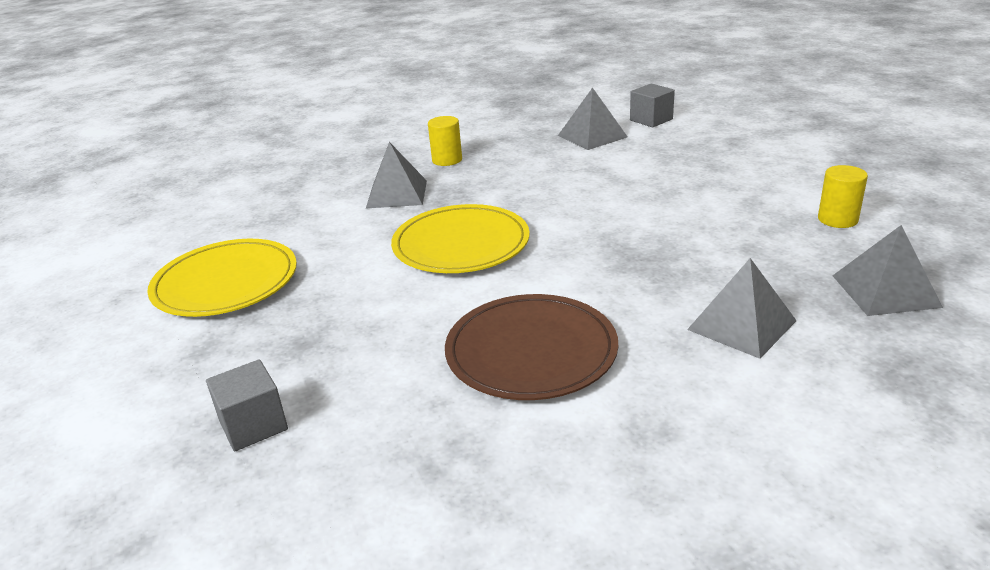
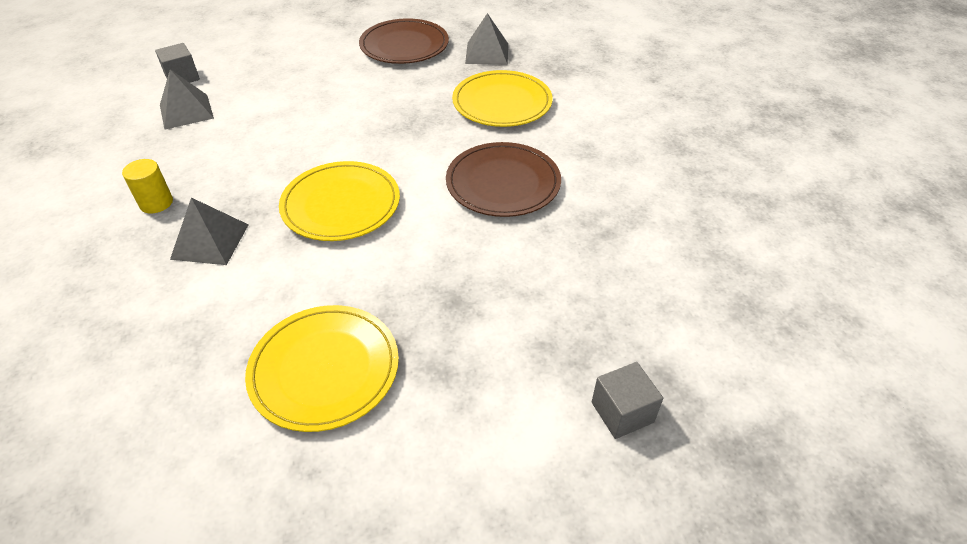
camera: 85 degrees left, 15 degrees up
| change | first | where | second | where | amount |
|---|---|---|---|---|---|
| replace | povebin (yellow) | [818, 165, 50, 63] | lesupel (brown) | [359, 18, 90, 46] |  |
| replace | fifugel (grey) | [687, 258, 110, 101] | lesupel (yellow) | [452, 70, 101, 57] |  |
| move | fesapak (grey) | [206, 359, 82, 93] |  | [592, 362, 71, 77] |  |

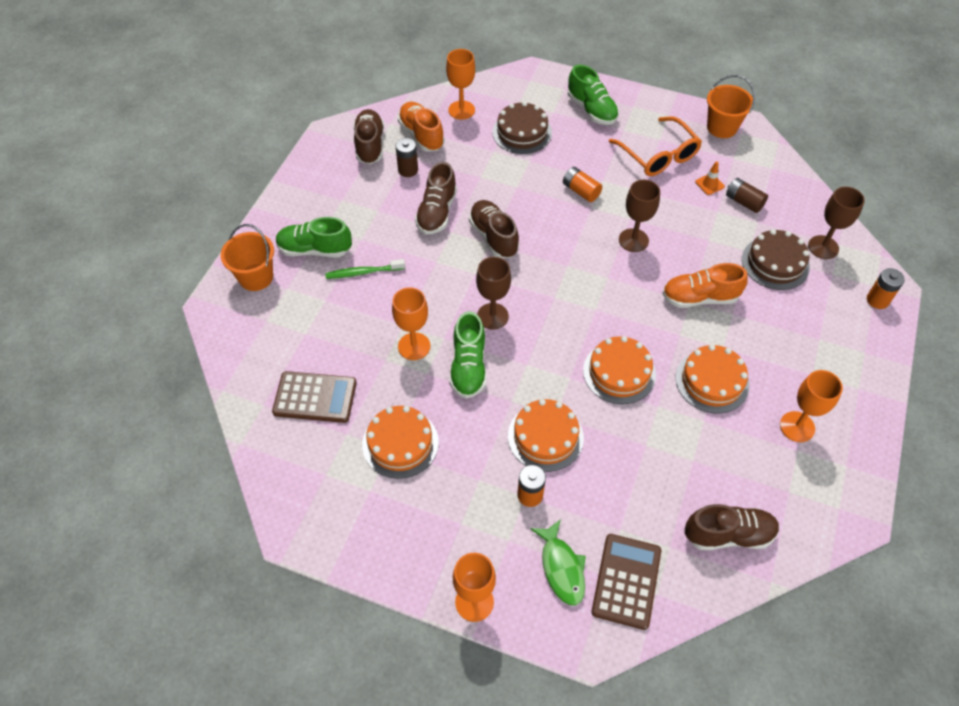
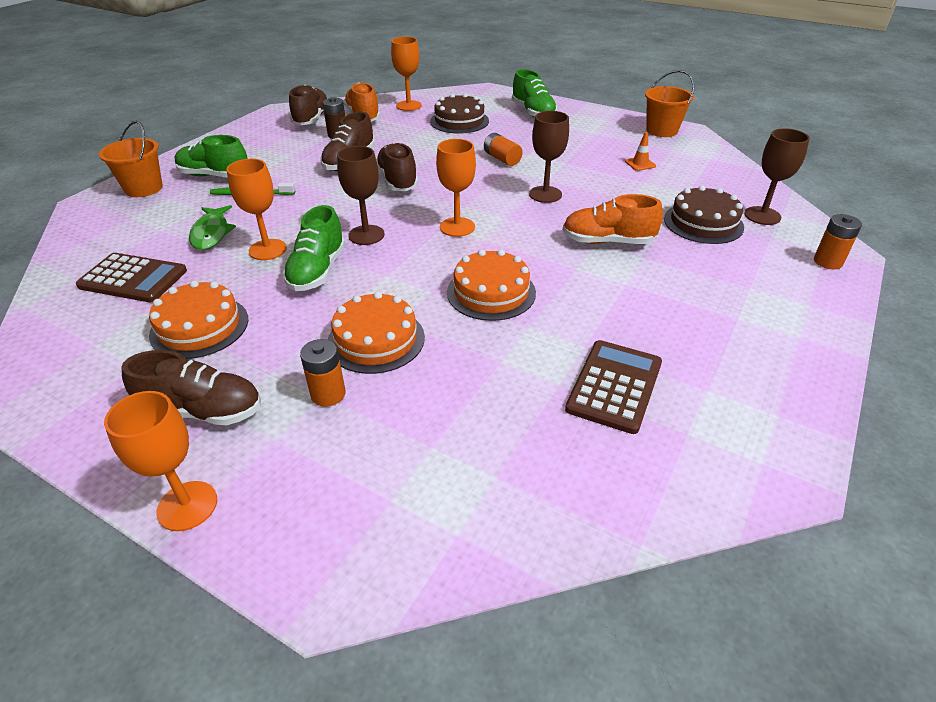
camera: 10 degrees right, 15 degrees down
| change | first | where | second | where | amount |
|---|---|---|---|---|---|
| move | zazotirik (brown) | [685, 504, 94, 46] |  | [121, 350, 140, 75] |  |
| move | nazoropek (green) | [531, 519, 55, 86] |  | [189, 205, 47, 45] |  |
| move | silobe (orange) | [780, 370, 63, 72] |  | [436, 139, 40, 98] |  |
| move | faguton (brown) | [591, 534, 70, 96] |  | [565, 340, 97, 94] |  |
| delete | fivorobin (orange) | [609, 116, 93, 60] |  |  |  |
| delete | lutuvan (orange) | [675, 344, 75, 69] |  |  |  |
| delete | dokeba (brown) | [726, 178, 42, 35] |  |  |  |

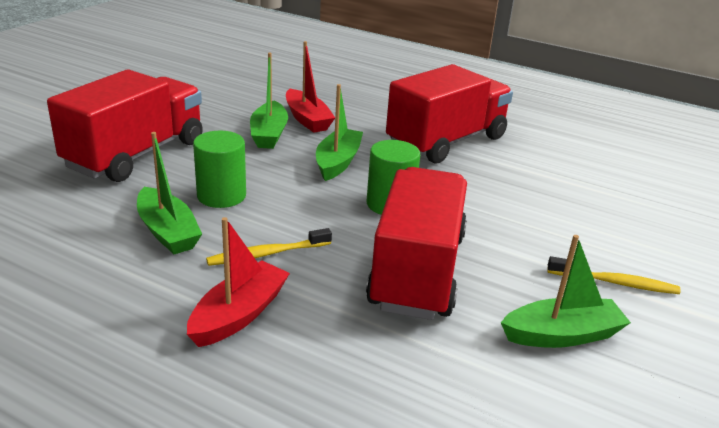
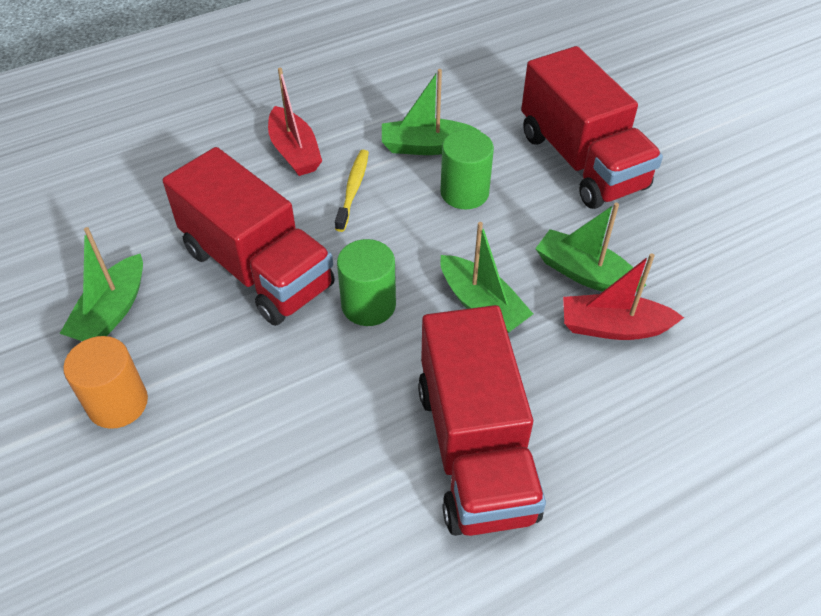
camera: 125 degrees right, 20 degrees up
| change | first | where | second | where | amount |
|---|---|---|---|---|---|
| replace | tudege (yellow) | [547, 256, 134, 38] | povebin (orange) | [63, 336, 85, 93] |  |

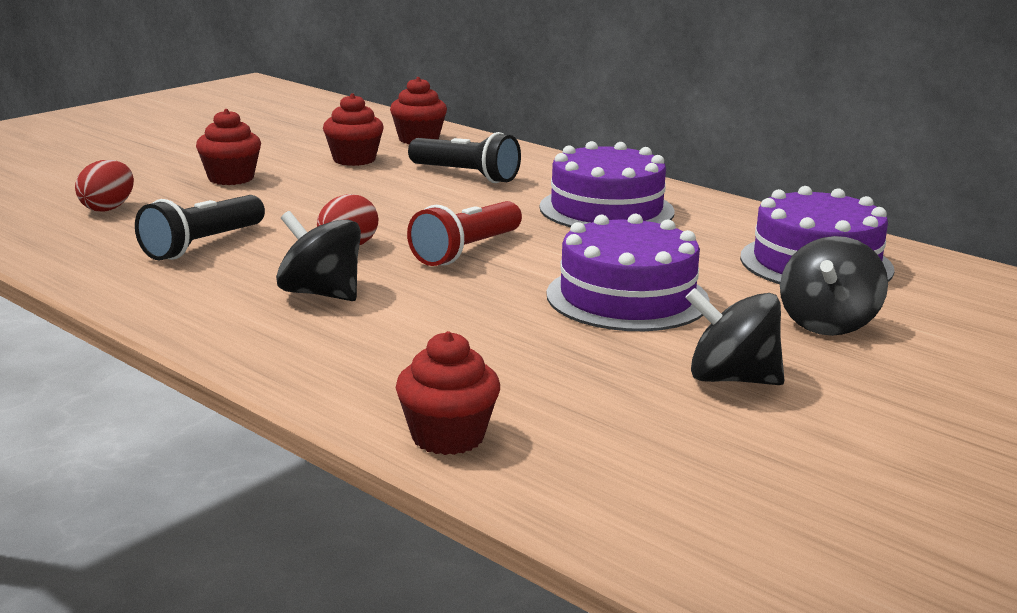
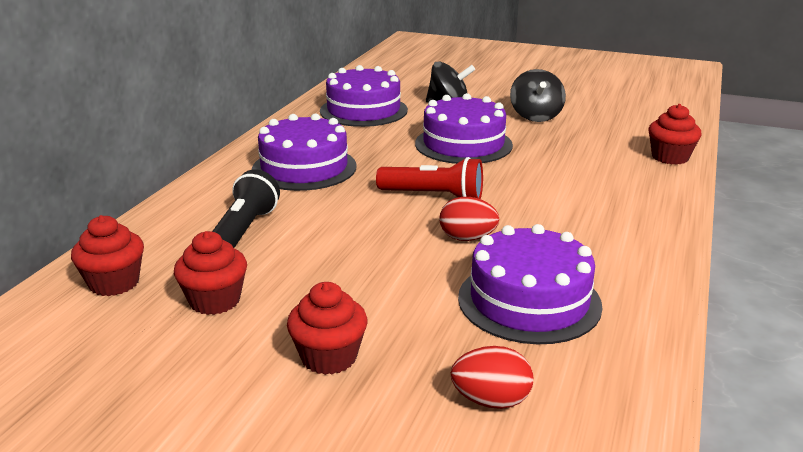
camera: 110 degrees left, 5 degrees up
| change | first | where | second | where | amount |
|---|---|---|---|---|---|
| replace | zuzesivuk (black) | [135, 195, 130, 65] | lutuvan (purple) | [458, 224, 145, 120] |  |
| delete | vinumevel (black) | [276, 211, 85, 90] |  |  |  |

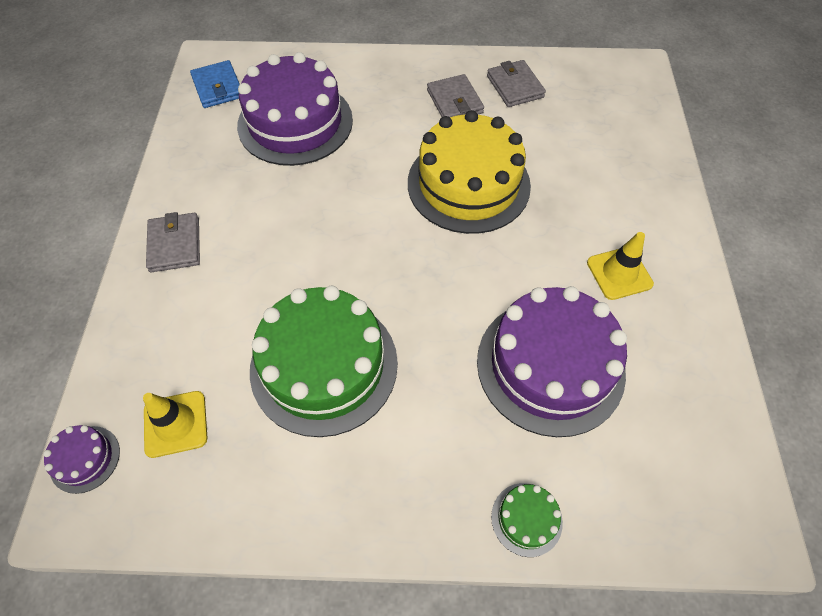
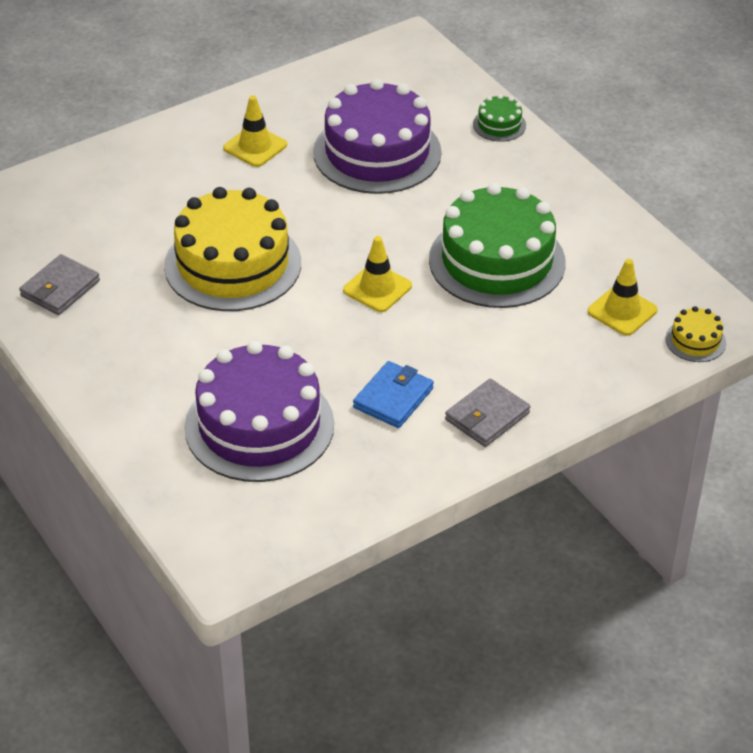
camera: 125 degrees left, 15 degrees down
| change | first | where | second | where | amount |
|---|---|---|---|---|---|
| insert |  |  | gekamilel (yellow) | [343, 236, 69, 76] |  |
| move | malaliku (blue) | [190, 60, 50, 48] |  | [353, 361, 81, 67] |  |
| recolor | lutuvan (purple) | [43, 425, 77, 69] | lutuvan (yellow) | [665, 306, 61, 56] |  |
| delete | malaliku (grey) | [427, 74, 57, 43] |  |  |  |

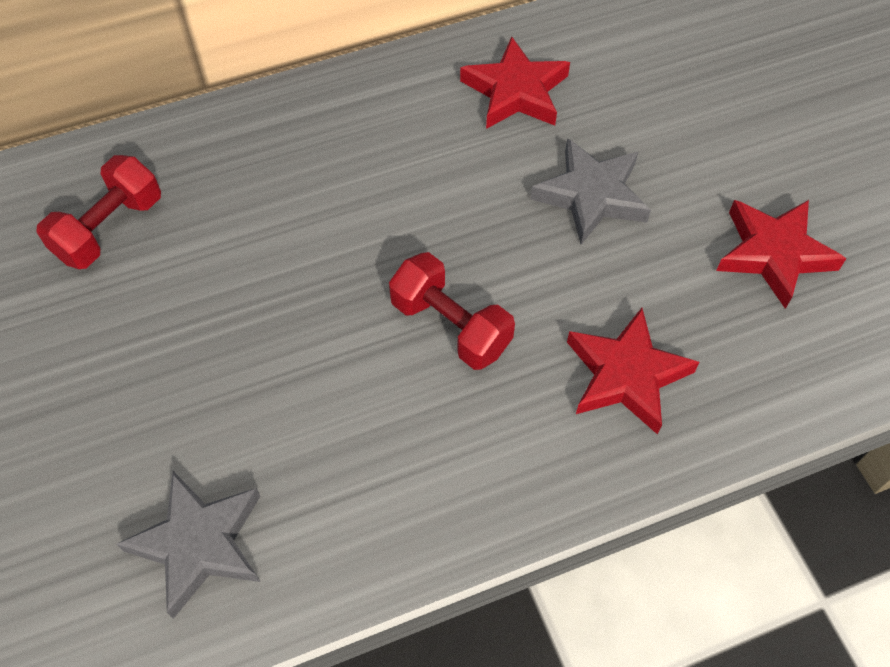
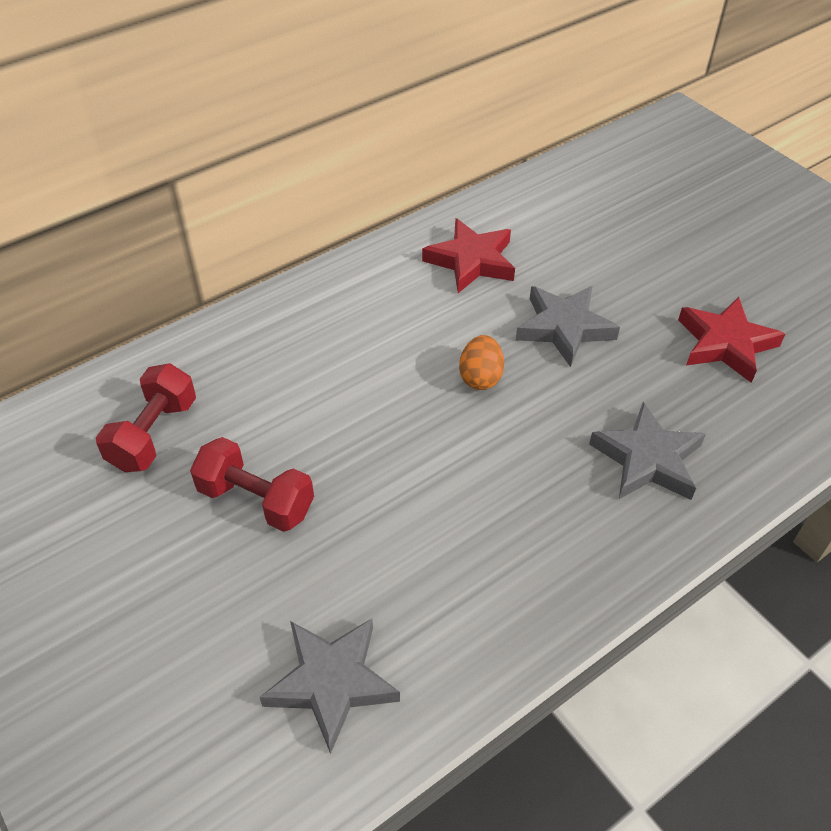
camera: 15 degrees left, 10 degrees down
| change | first | where | second | where | amount |
|---|---|---|---|---|---|
| move | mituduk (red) | [389, 252, 126, 118] |  | [190, 437, 124, 95] |  |
| insert |  |  | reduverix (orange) | [459, 335, 45, 55] |  |
| recolor | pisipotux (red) | [567, 308, 133, 127] | pisipotux (grey) | [589, 402, 117, 98] |  |

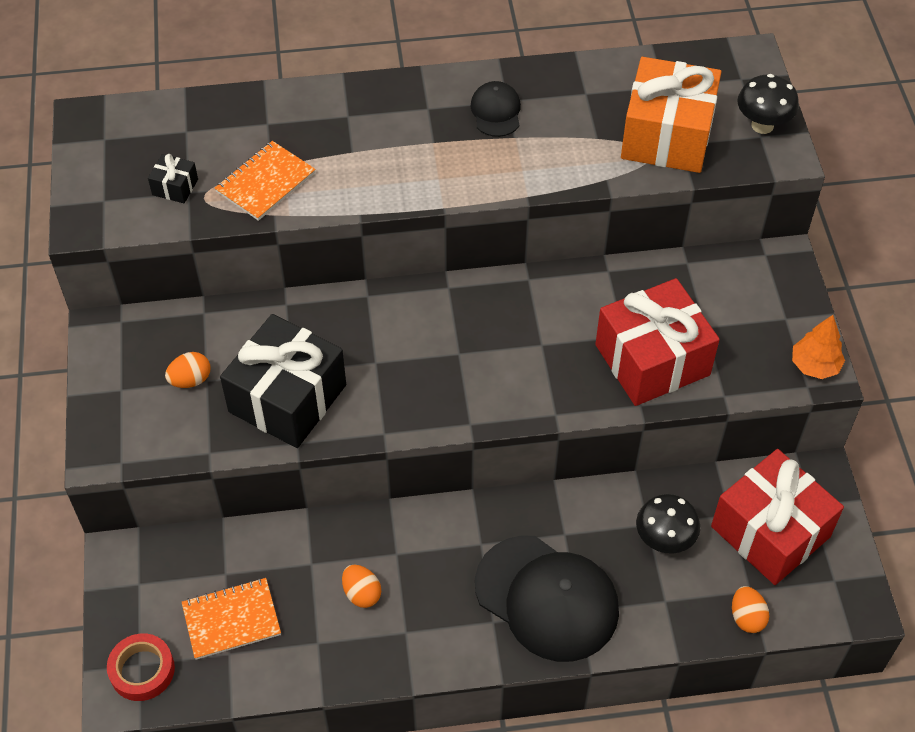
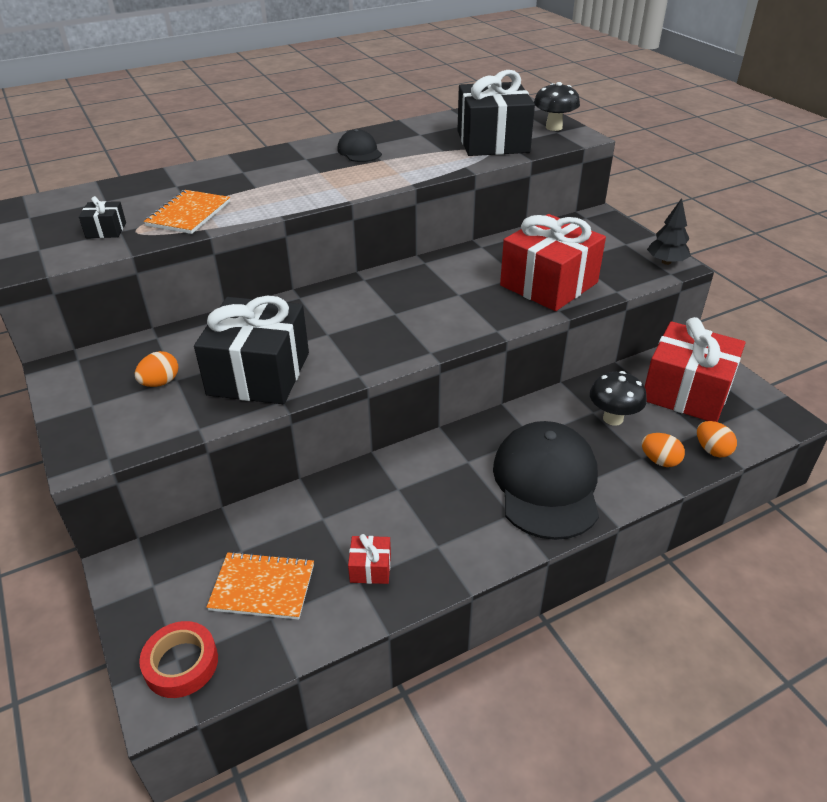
camera: 20 degrees left, 15 degrees down
| change | first | where | second | where | amount |
|---|---|---|---|---|---|
| rotate | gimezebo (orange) | [182, 578, 99, 82] |  | [207, 551, 107, 69] | 45 degrees clockwise |
| insert |  |  | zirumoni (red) | [348, 534, 43, 50] |  |
| recolor | zirumoni (orange) | [621, 57, 100, 116] | zirumoni (black) | [457, 70, 78, 86] |  |
| rotate | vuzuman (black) | [475, 535, 144, 127] |  | [493, 421, 106, 119] | 105 degrees counterclockwise |
| move | reduverix (orange) | [342, 565, 39, 43] |  | [641, 433, 44, 34] |  |
| recolor | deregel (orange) | [792, 315, 53, 64] | deregel (black) | [647, 198, 44, 67] |  |

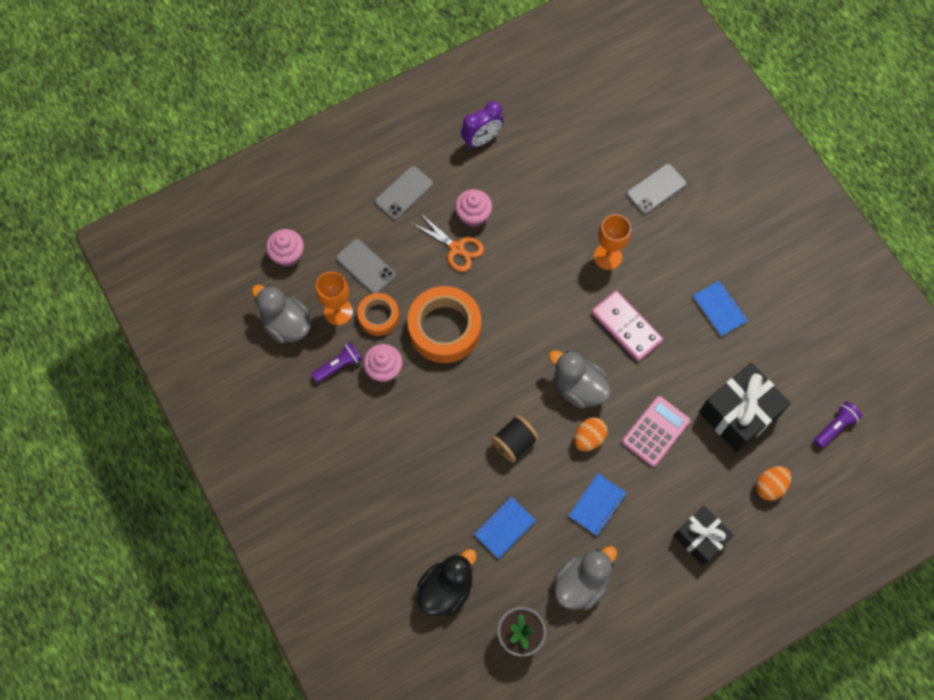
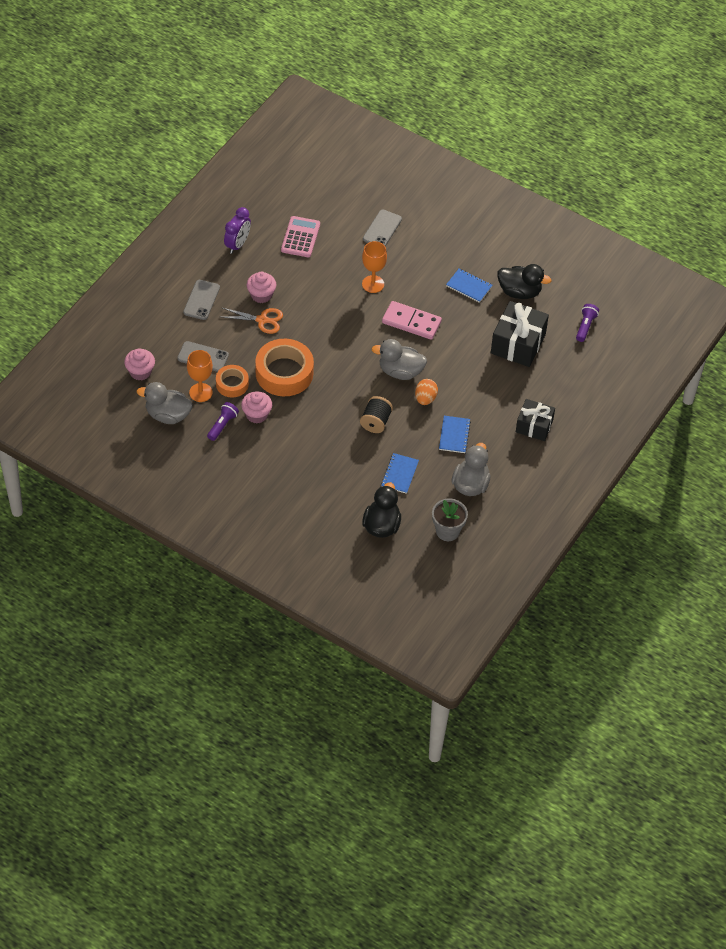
camera: 30 degrees left, 15 degrees down
| change | first | where | second | where | amount |
|---|---|---|---|---|---|
| move | faguton (pink) | [622, 396, 69, 71] |  | [281, 216, 39, 41] |  |
| insert |  |  | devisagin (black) | [497, 264, 54, 35] |  |
| delete | reduverix (orange) | [756, 466, 35, 35] |  |  |  |

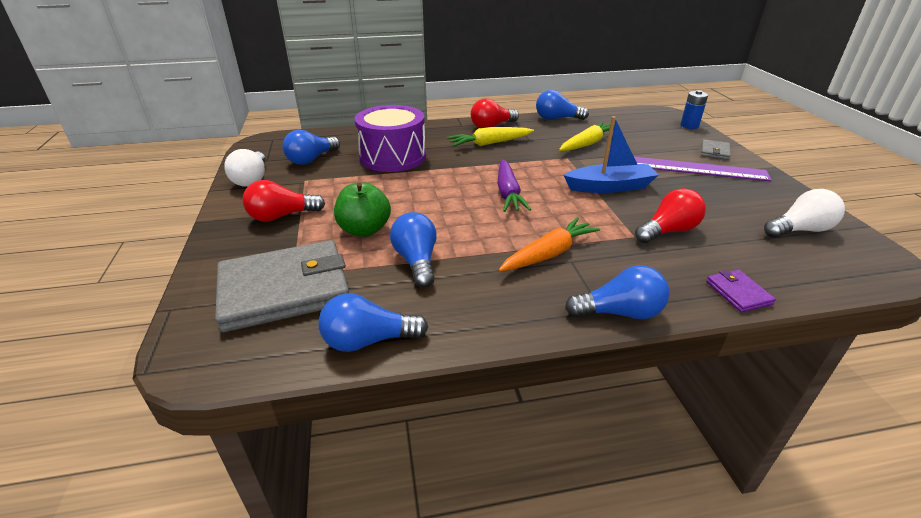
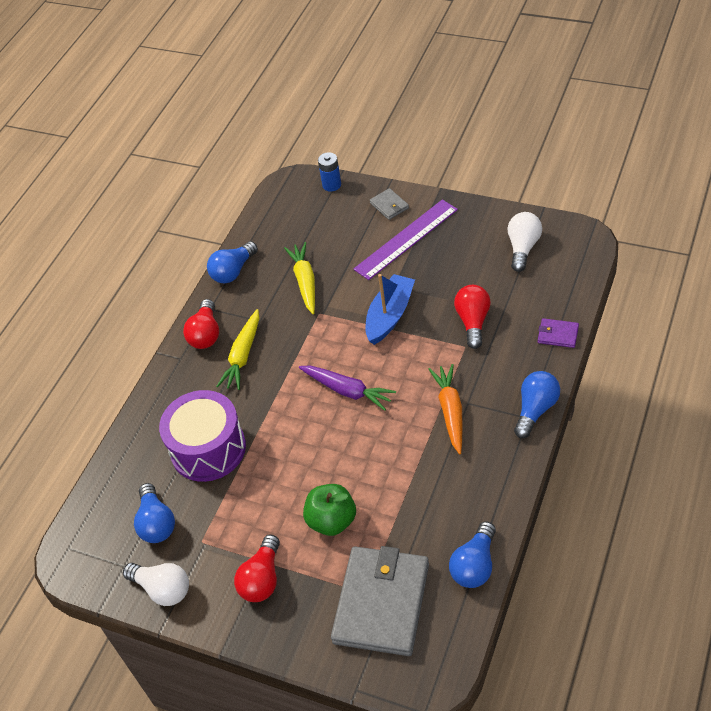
camera: 50 degrees left, 15 degrees up
| change | first | where | second | where | amount |
|---|---|---|---|---|---|
| delete | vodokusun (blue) | [390, 212, 46, 76] |  |  |  |

